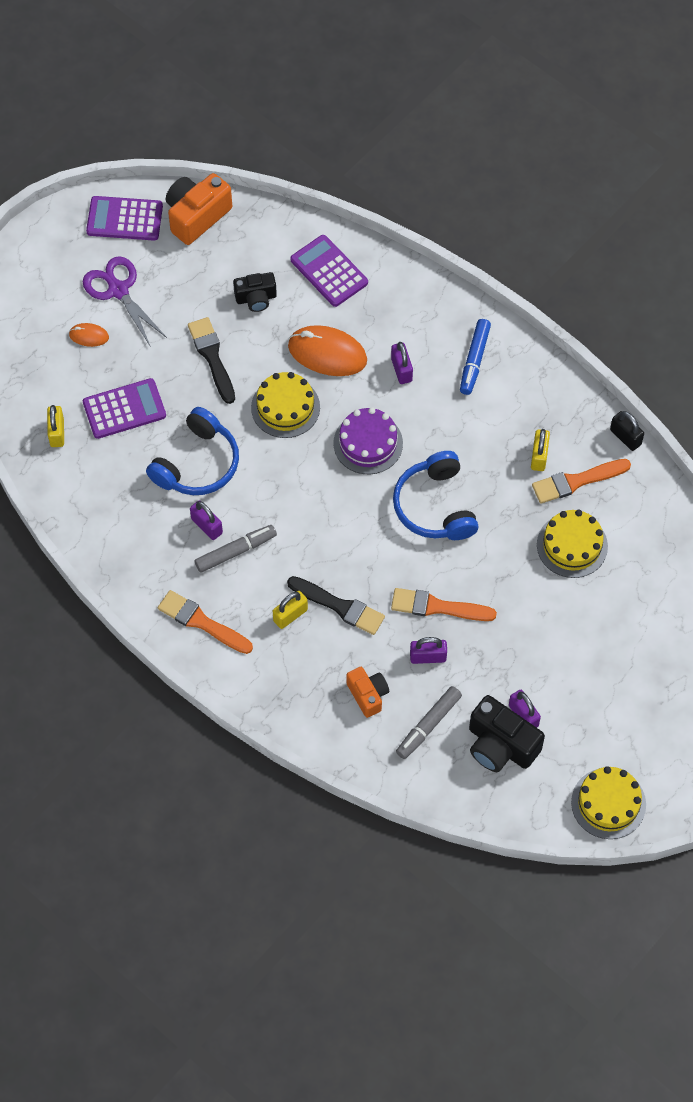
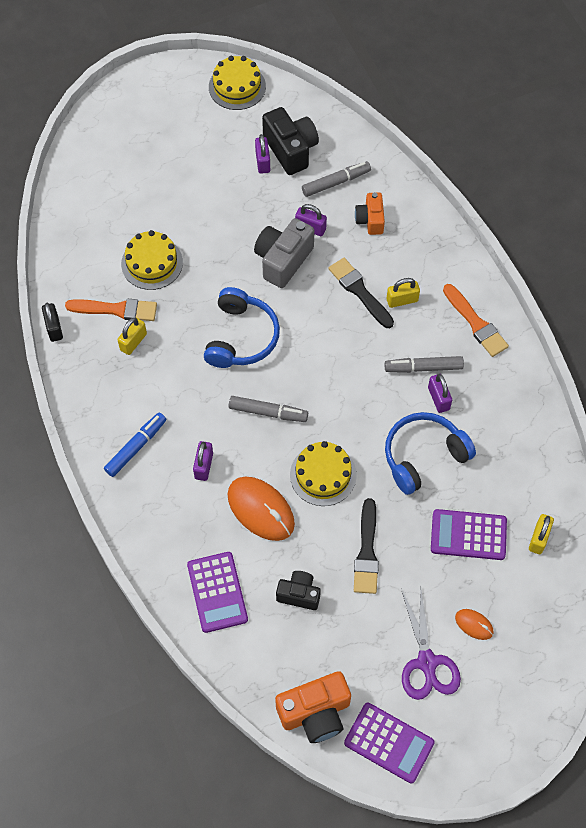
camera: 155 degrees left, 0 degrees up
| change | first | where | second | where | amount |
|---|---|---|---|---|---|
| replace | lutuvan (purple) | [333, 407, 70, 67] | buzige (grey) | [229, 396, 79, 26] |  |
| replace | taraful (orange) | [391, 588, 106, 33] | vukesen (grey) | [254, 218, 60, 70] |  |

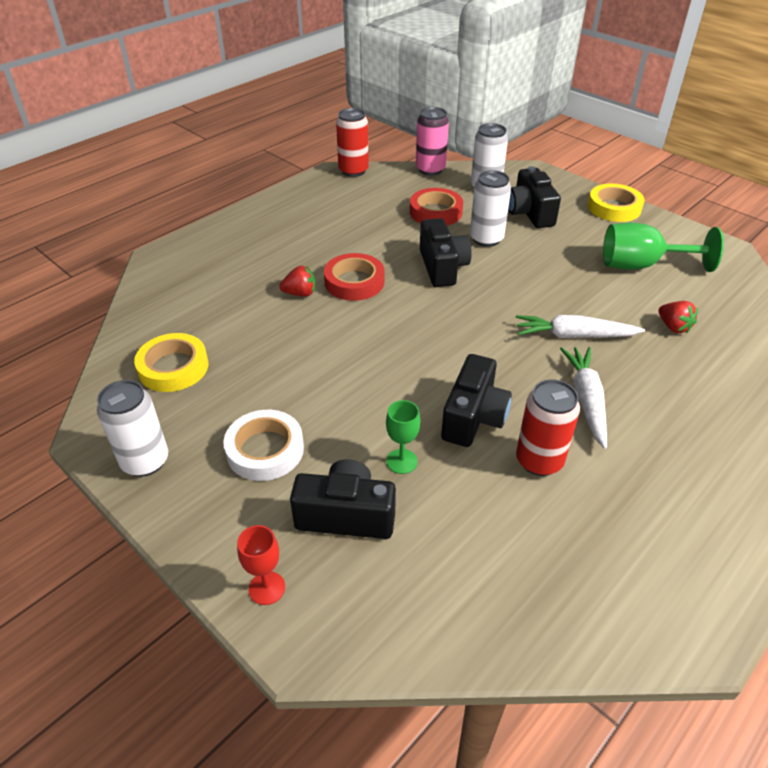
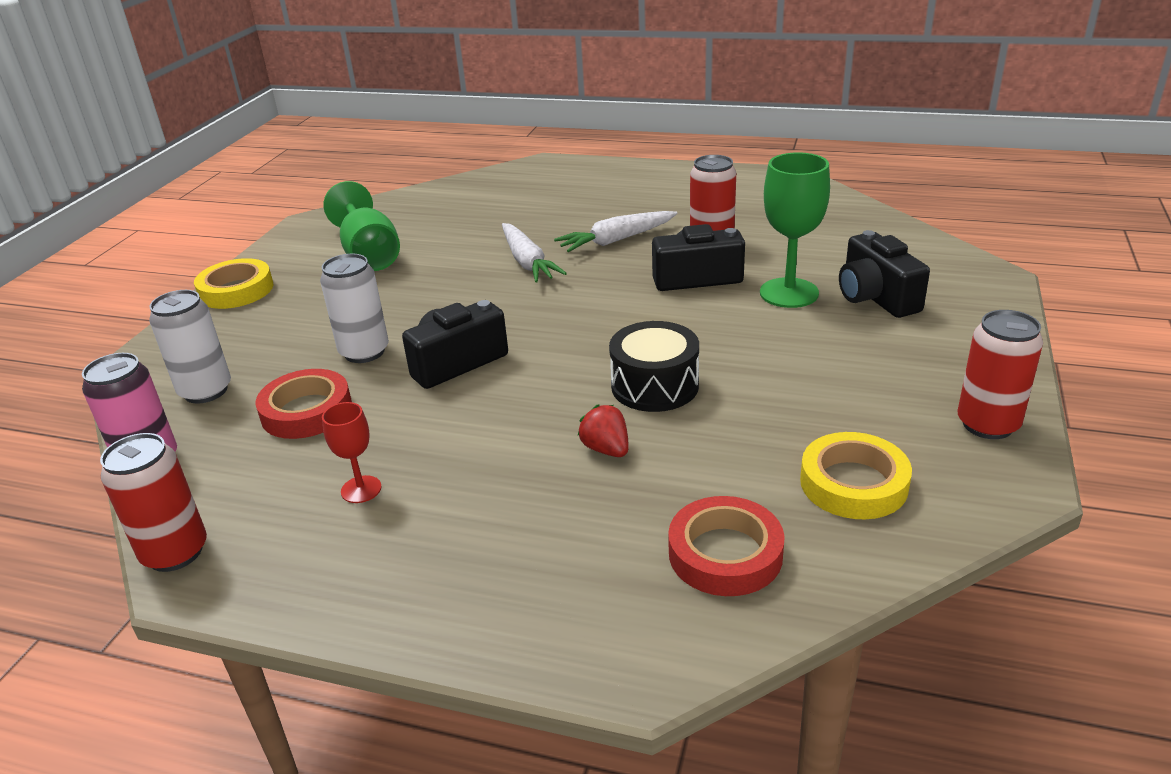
camera: 115 degrees left, 10 degrees down
| change | first | where | second | where | amount |
|---|---|---|---|---|---|
| move | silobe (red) | [237, 525, 48, 80] |  | [322, 402, 60, 101] |  |
| insert |  |  | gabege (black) | [609, 321, 90, 91] |  |
| move | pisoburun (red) | [324, 253, 60, 48] |  | [668, 496, 117, 100] |  |
| resize | silobe (green) | [386, 400, 34, 74] |  | [760, 152, 70, 156] | x1.86 |
| recolor | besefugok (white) | [97, 380, 71, 97] | besefugok (red) | [958, 310, 85, 129] |  |
| delete | pisoburun (white) | [223, 410, 81, 71] |  |  |  |
| delete | vukesen (black) | [508, 166, 53, 62] |  |  |  |
| delete | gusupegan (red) | [658, 301, 40, 32] |  |  |  |

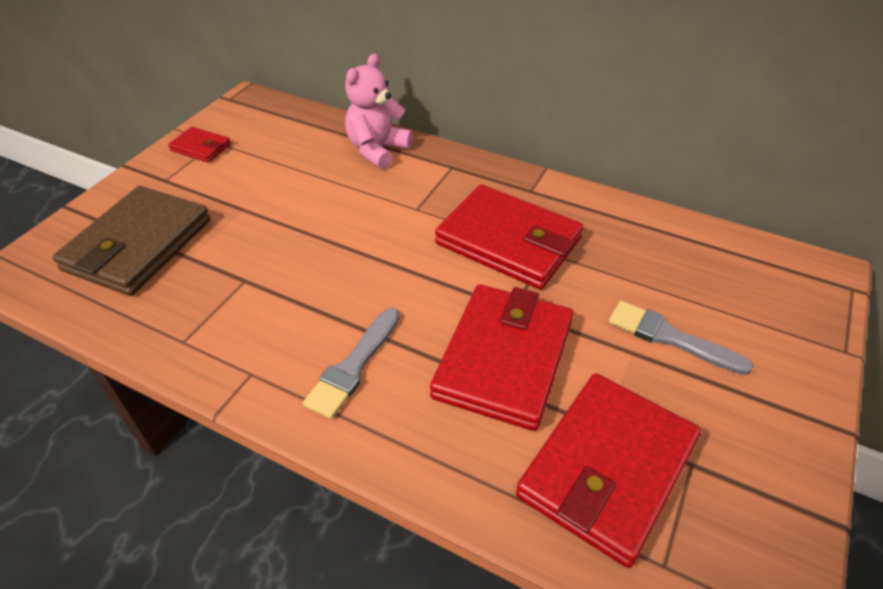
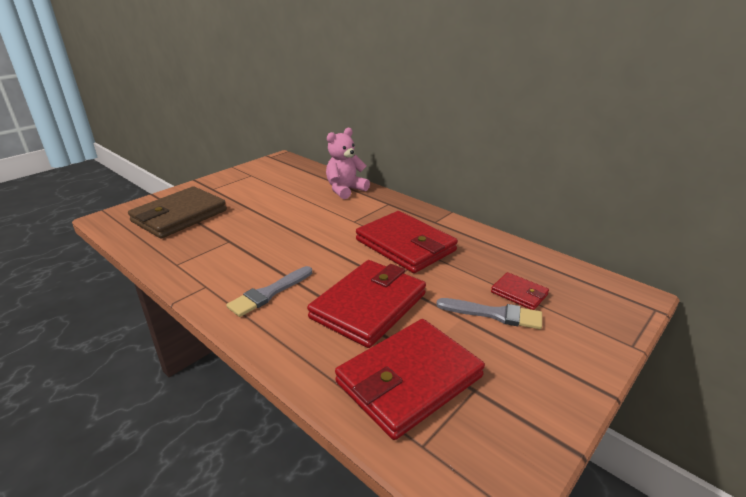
camera: 15 degrees right, 15 degrees down
| change | first | where | second | where | amount |
|---|---|---|---|---|---|
| rotate | taraful (grey) | [609, 301, 145, 74] |  | [436, 298, 106, 31] | 150 degrees clockwise |
| move | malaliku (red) | [168, 127, 63, 35] |  | [491, 272, 58, 38] |  |

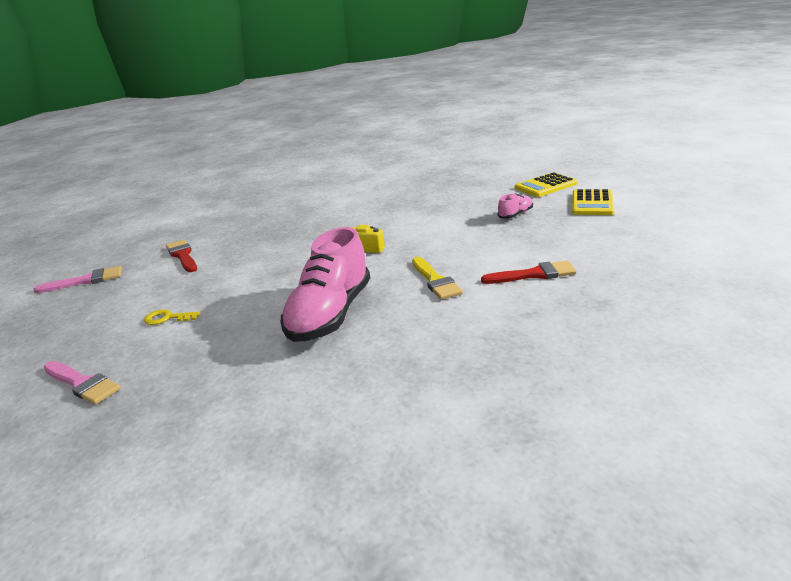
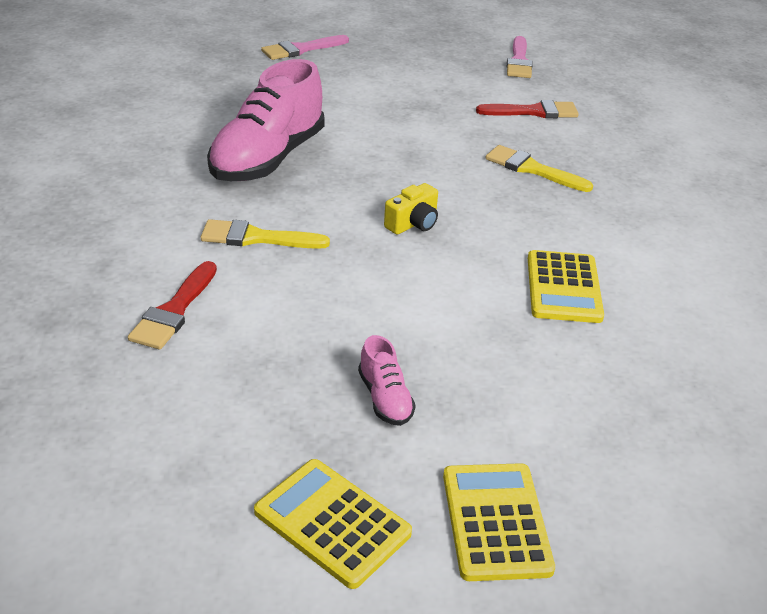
camera: 110 degrees right, 10 degrees up
| change | first | where | second | where | amount |
|---|---|---|---|---|---|
| rotate | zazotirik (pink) | [281, 227, 89, 115] |  | [207, 59, 118, 122] | 105 degrees counterclockwise |
| insert |  |  | taraful (yellow) | [486, 145, 107, 47] |  |
| insert |  |  | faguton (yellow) | [528, 250, 76, 73] |  |
| delete | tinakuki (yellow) | [144, 309, 56, 16] |  |  |  |

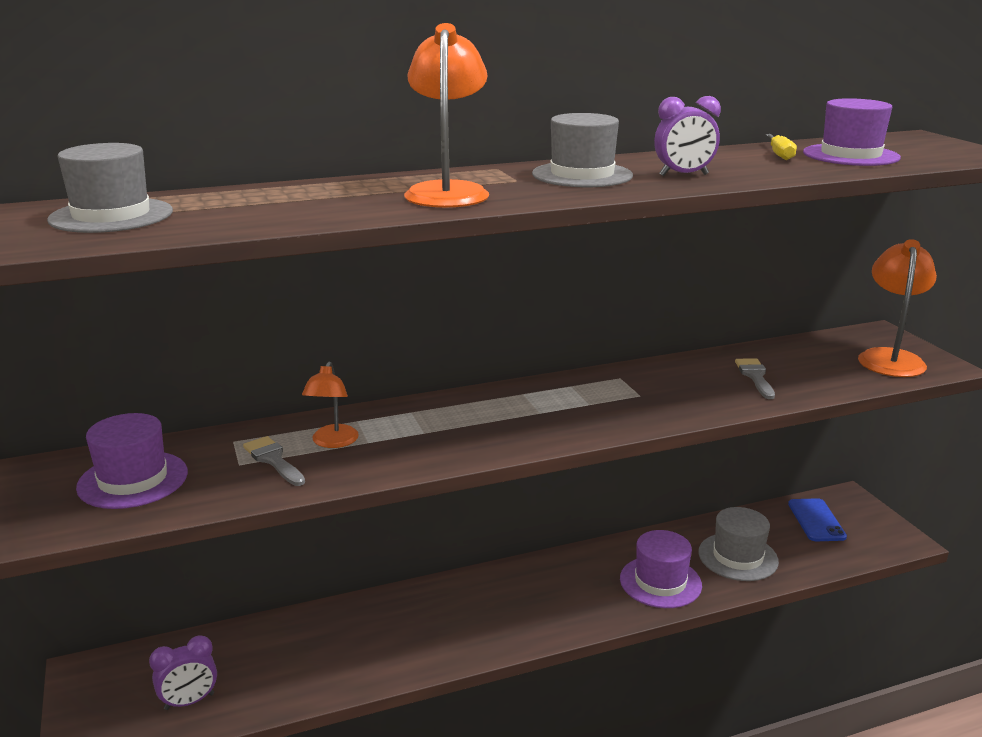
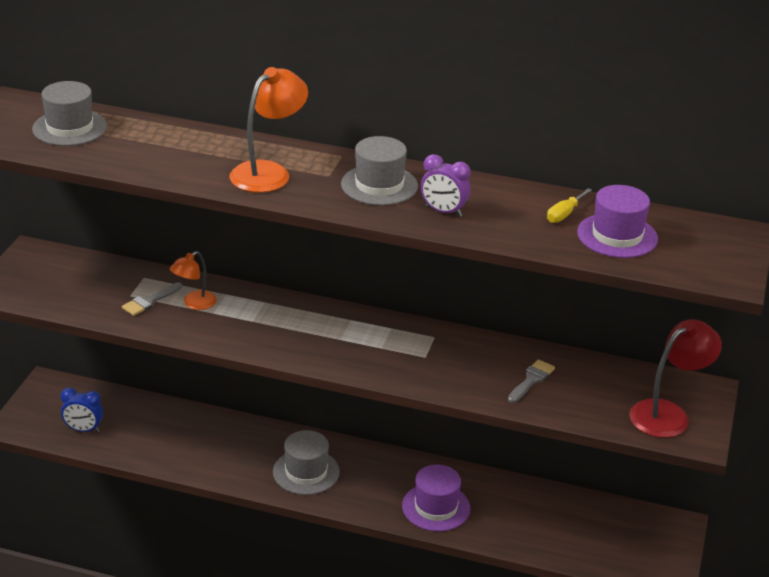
camera: 35 degrees right, 10 degrees up
| change | first | where | second | where | amount |
|---|---|---|---|---|---|
| recolor | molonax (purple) | [149, 635, 68, 75] | molonax (blue) | [60, 388, 43, 45] |  |
| rotate | taraful (grey) | [243, 436, 62, 50] |  | [122, 282, 60, 34] | 135 degrees counterclockwise |
| move | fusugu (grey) | [698, 507, 81, 74] |  | [273, 430, 67, 65] |  |
| recolor | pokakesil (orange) | [858, 239, 79, 138] | pokakesil (red) | [629, 319, 93, 119] |  |
| delete | fusugu (purple) | [76, 413, 112, 96] |  |  |  |
| delete | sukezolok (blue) | [788, 498, 59, 43] |  |  |  |

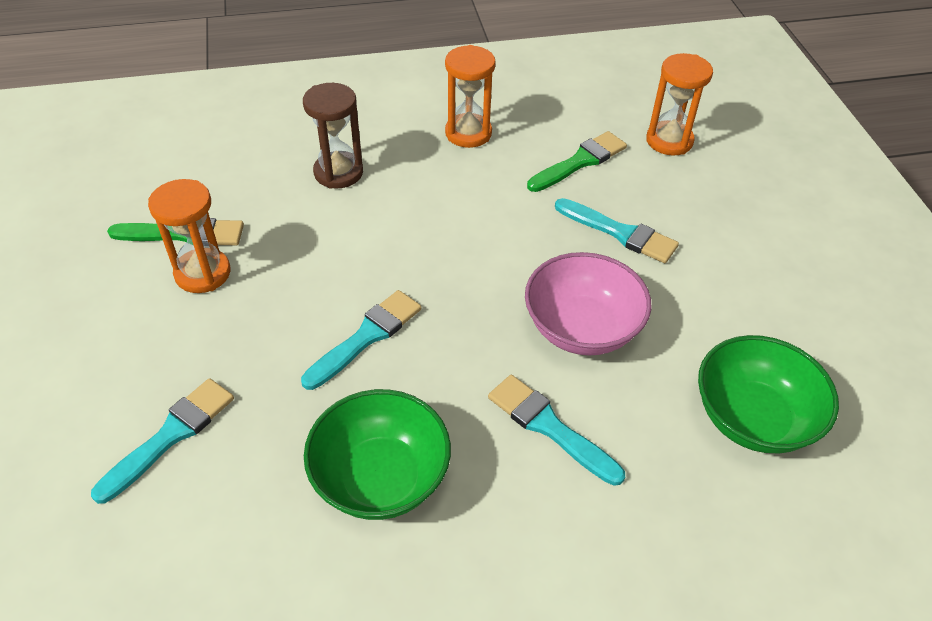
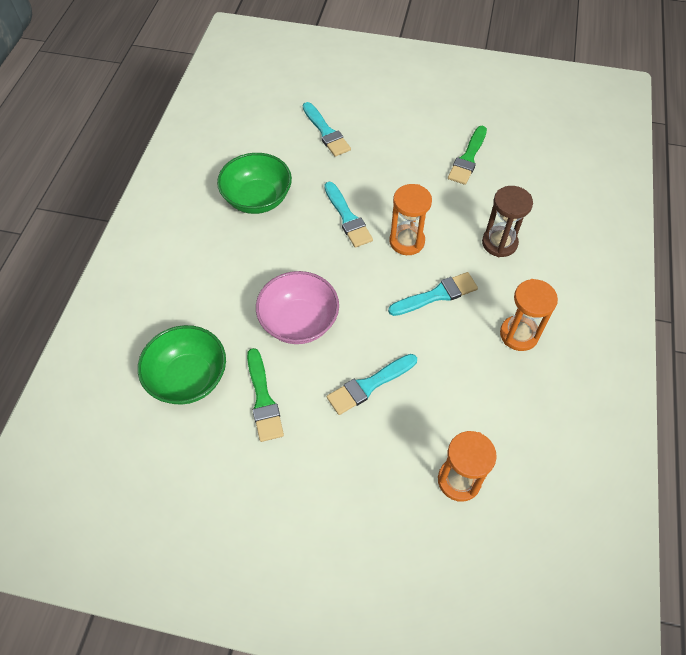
camera: 115 degrees right, 10 degrees up
| change | first | where | second | where | amount |
|---|---|---|---|---|---|
| move | taraful (green) | [527, 131, 100, 61] |  | [247, 348, 37, 94] |  |
| move | taraful (turquoise) | [488, 375, 137, 111] |  | [388, 272, 90, 44] |  |
| move | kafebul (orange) | [148, 179, 82, 114] |  | [389, 184, 43, 71] |  |

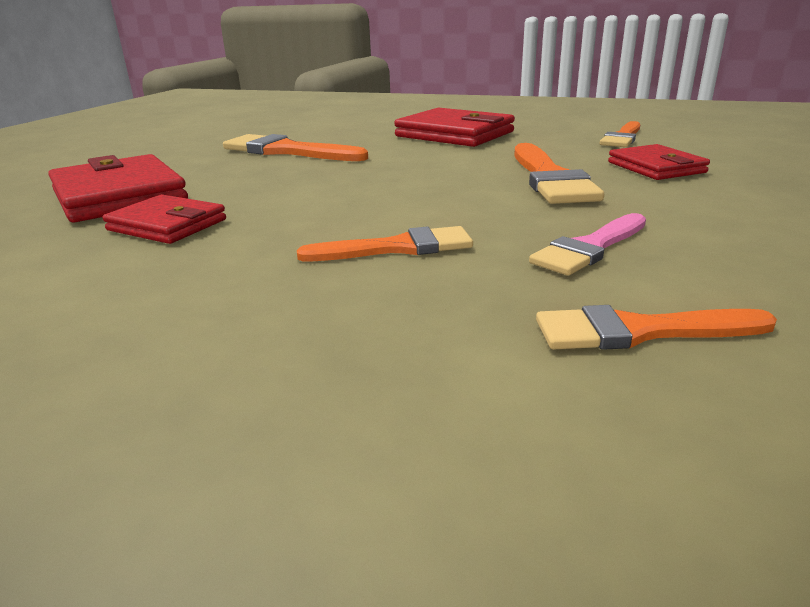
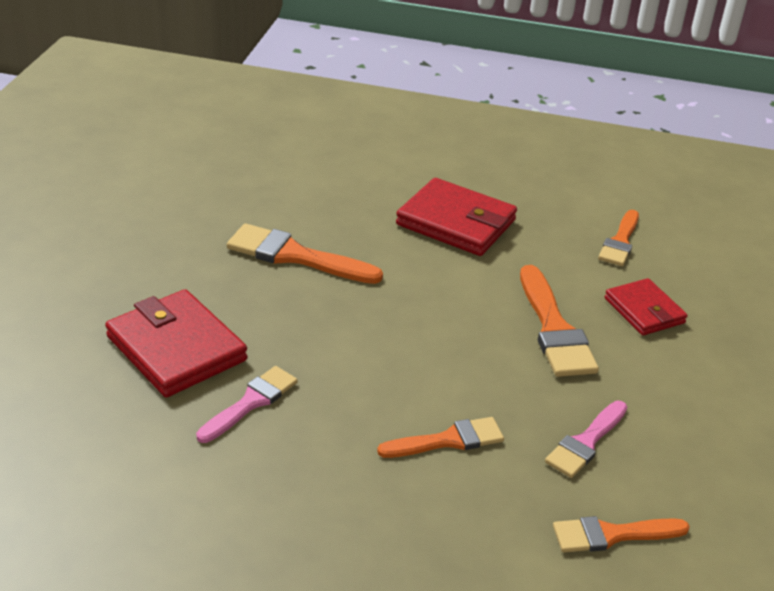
camera: 10 degrees left, 10 degrees up
| change | first | where | second | where | amount |
|---|---|---|---|---|---|
| replace | malaliku (red) | [102, 194, 124, 50] | taraful (pink) | [196, 366, 102, 77] |  |

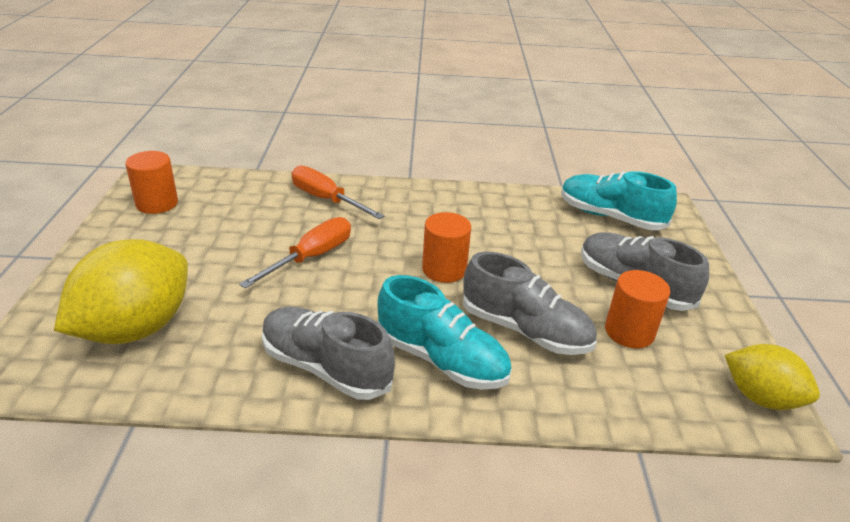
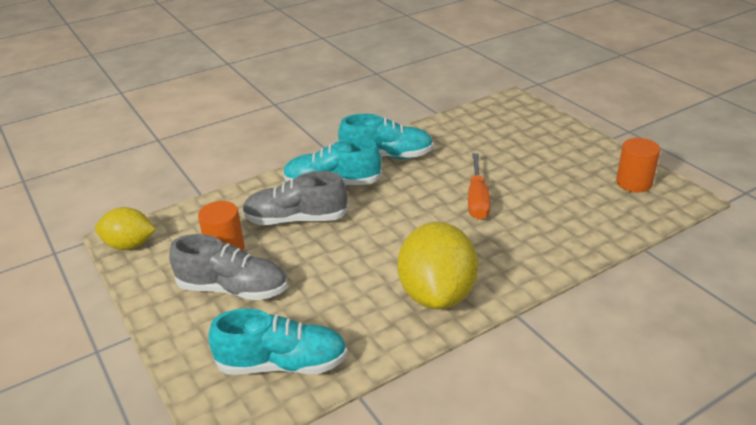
camera: 150 degrees right, 0 degrees up
| change | first | where | second | where | amount |
|---|---|---|---|---|---|
| recolor | zazotirik (grey) | [262, 307, 133, 93] | zazotirik (turquoise) | [338, 114, 95, 45] |  |
| move | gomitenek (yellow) | [54, 239, 134, 105] |  | [397, 222, 81, 87] |  |
| delete | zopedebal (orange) | [292, 166, 92, 53] |  |  |  |
| delete | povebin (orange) | [422, 212, 49, 71] |  |  |  |

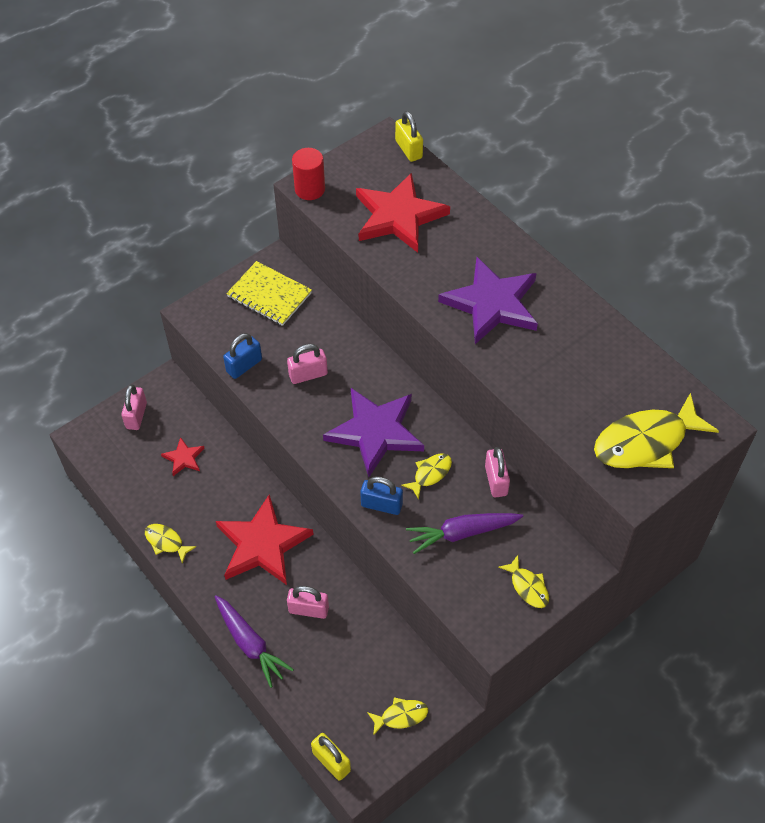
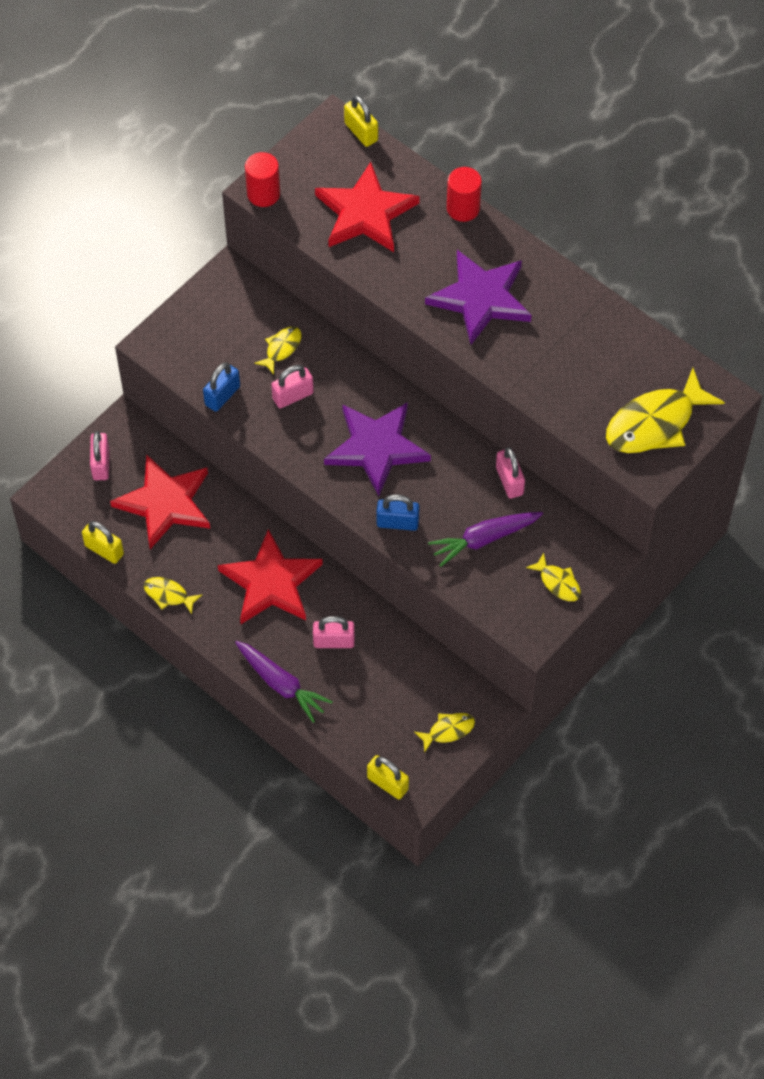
camera: 10 degrees left, 5 degrees up
| change | first | where | second | where | amount |
|---|---|---|---|---|---|
| insert |  |  | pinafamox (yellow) | [82, 521, 42, 43] |  |
| resize | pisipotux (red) | [161, 437, 44, 39] |  | [110, 454, 100, 95] | x2.17 |
| move | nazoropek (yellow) | [401, 454, 51, 46] |  | [254, 326, 48, 48] |  |
| insert |  |  | povebin (red) | [447, 167, 35, 55] |  |
| delete | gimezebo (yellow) | [226, 261, 86, 65] |  |  |  |

